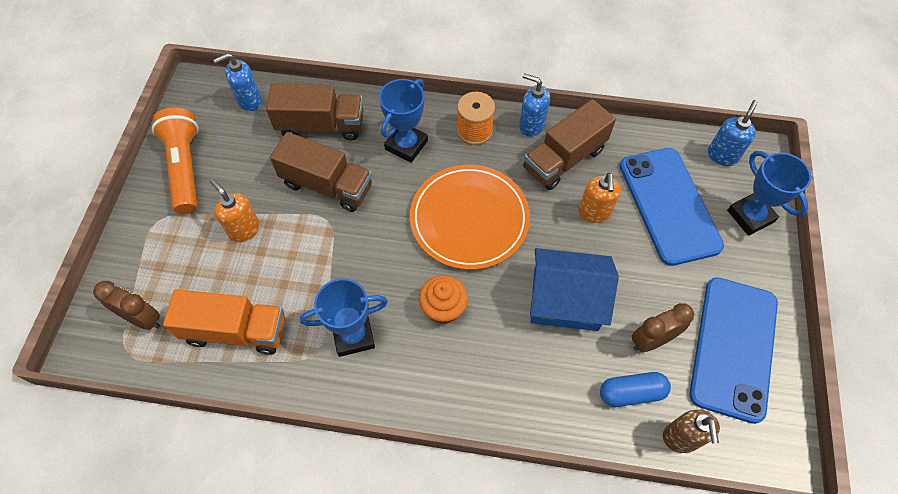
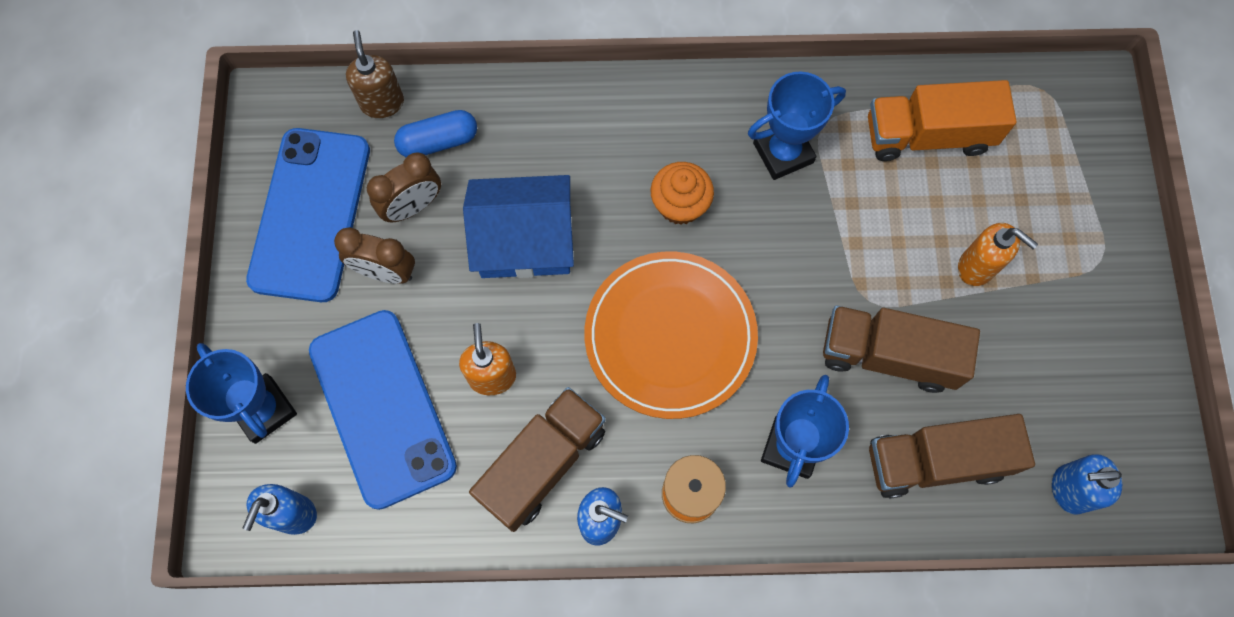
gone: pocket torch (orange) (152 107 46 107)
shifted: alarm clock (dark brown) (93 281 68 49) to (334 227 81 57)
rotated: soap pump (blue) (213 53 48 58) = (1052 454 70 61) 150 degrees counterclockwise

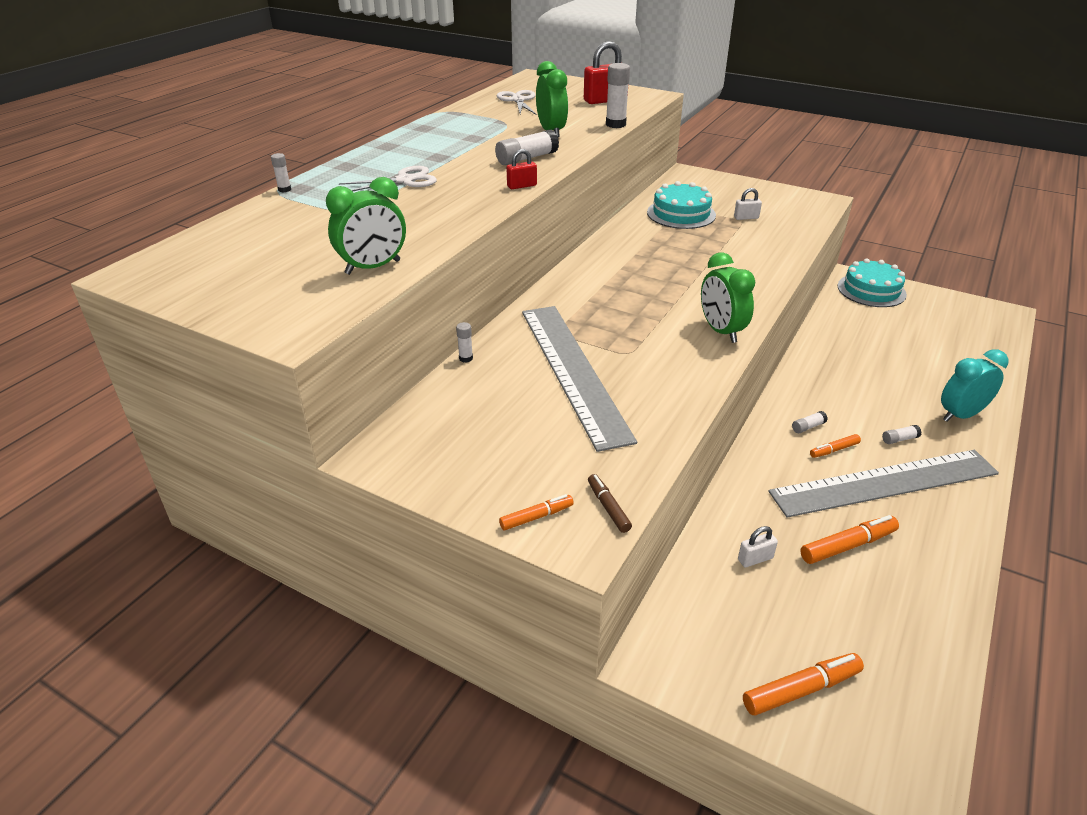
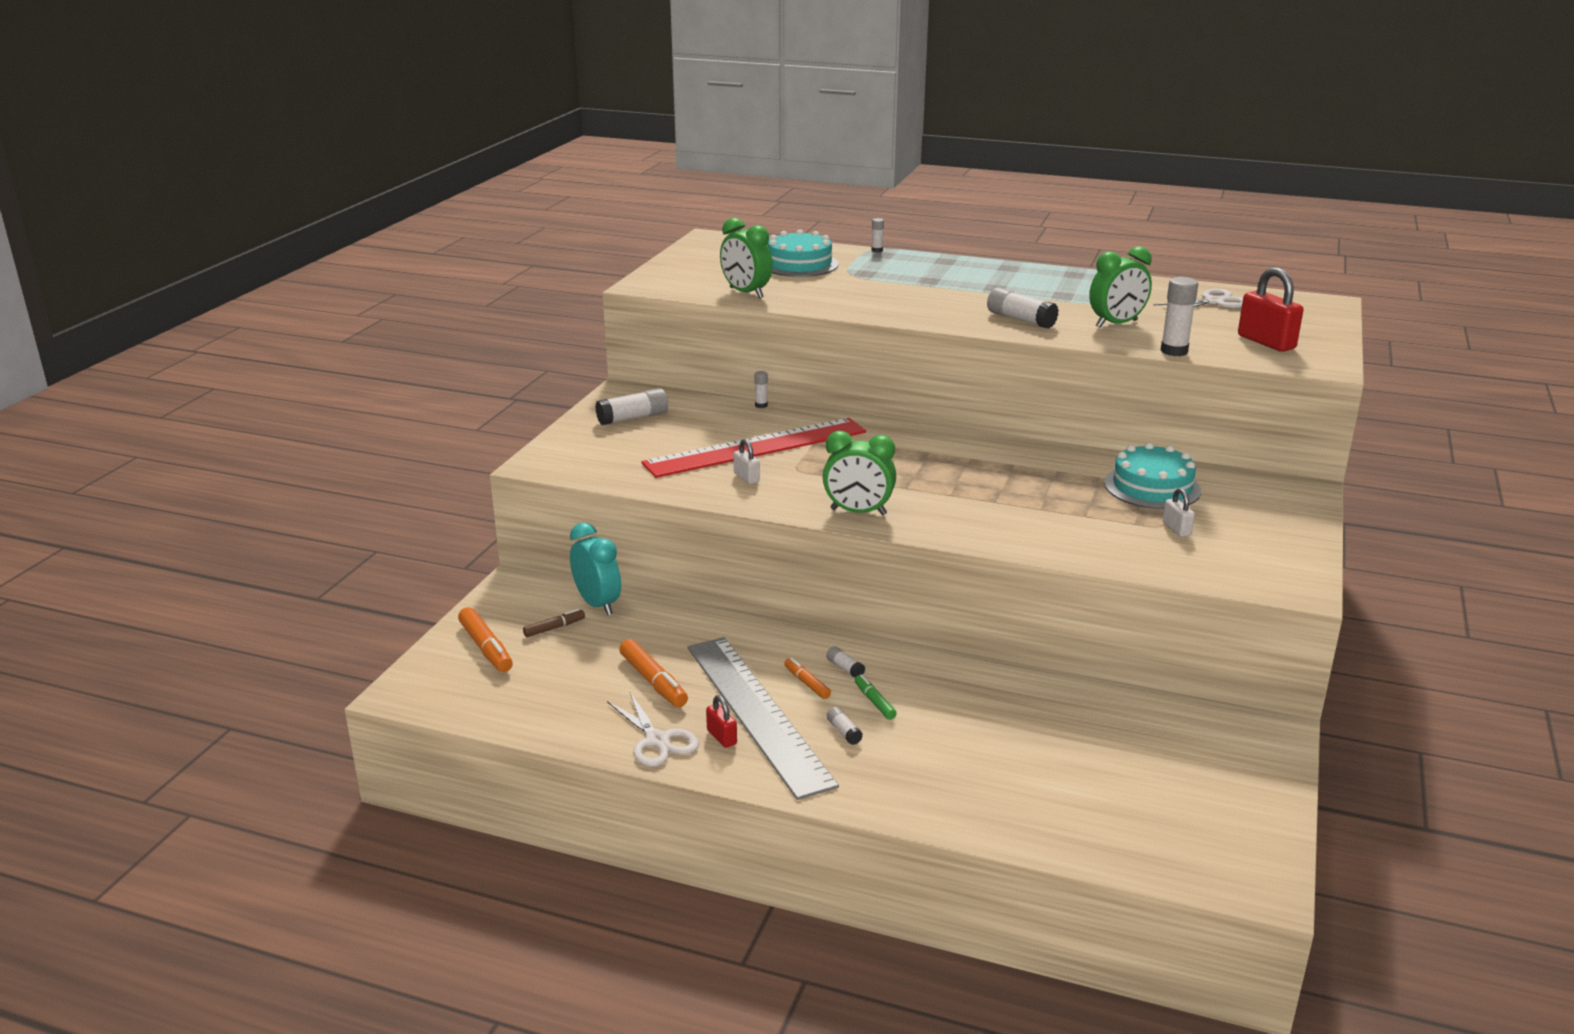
gone: marker pen (orange) (499 494 75 36)
new: glue stick (pure white) (595 388 73 37); marker pen (emerald) (855 674 42 46)
shifted: small lock (red) (506 149 31 40) to (706 695 31 53); scissors (pure white) (339 166 98 25) to (607 692 92 75); layer cake (teal) (838 258 69 49) to (767 229 71 48); alarm clock (teal) (941 349 68 73) to (570 523 51 92); marker pen (dark brown) (588 474 44 59) to (523 609 62 28); small lock (pure white) (738 526 40 41) to (734 439 26 45)
repainted: measuring stick (grey) (522 306 115 146) to measuring stick (red) (641 418 225 60)
rotated: alarm clock (emerald) (701 253 54 90) = (823 431 73 84) 135 degrees counterclockwise

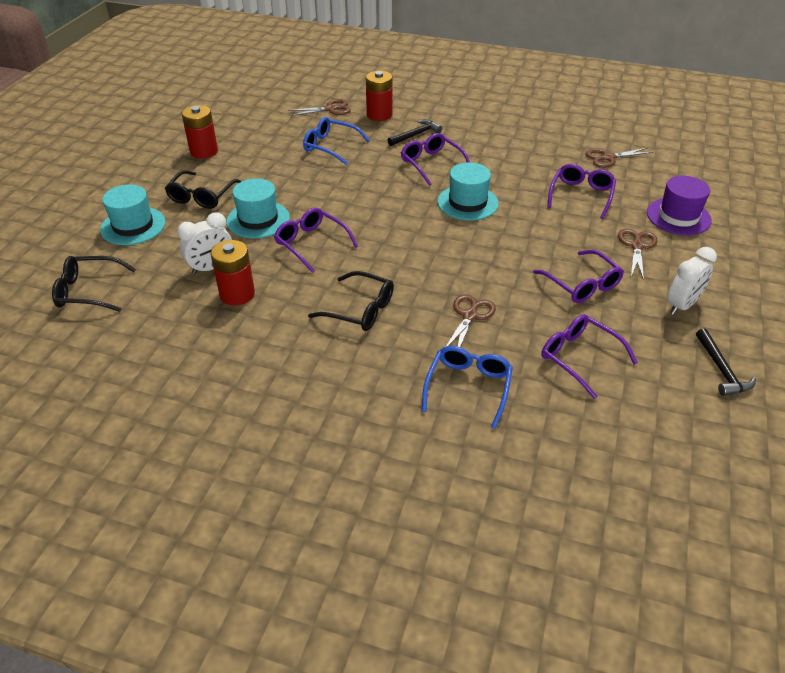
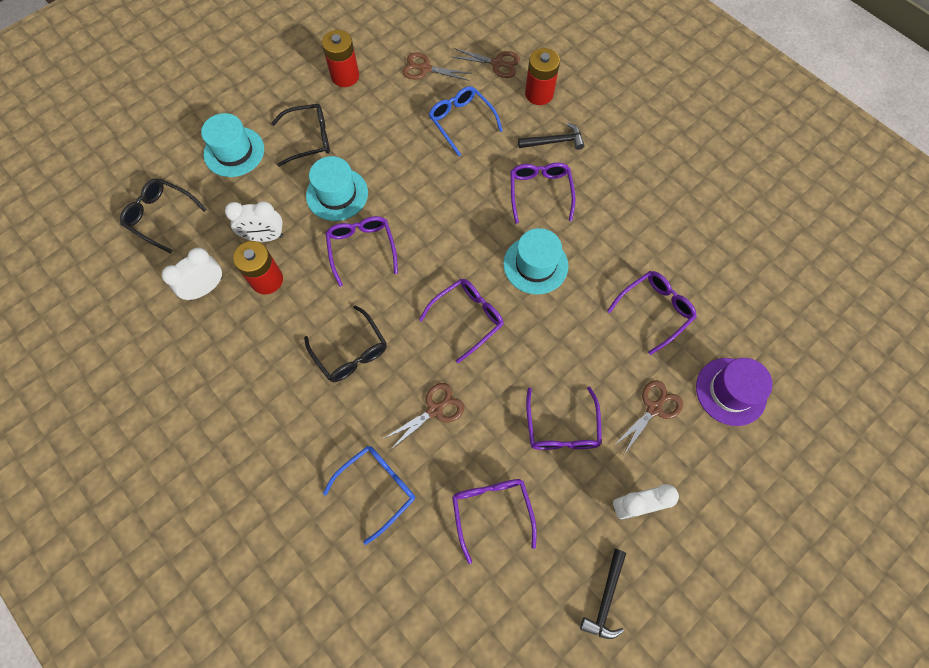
new: alarm clock (pure white) (162 248 61 53); eyeglasses (purple) (419 279 85 84)
shifted: scissors (dark brown) (585 148 68 20) to (402 52 68 29)
rotated: eyeglasses (ebony) (165 170 76 39) = (271 104 59 63) 150 degrees counterclockwise

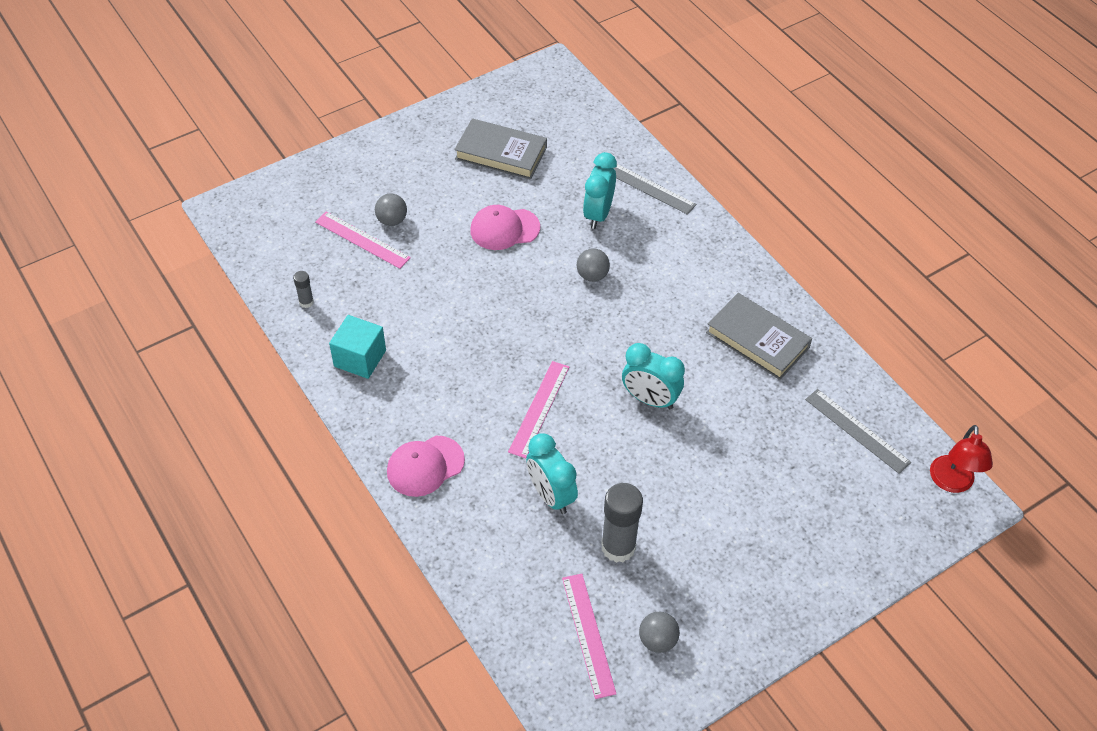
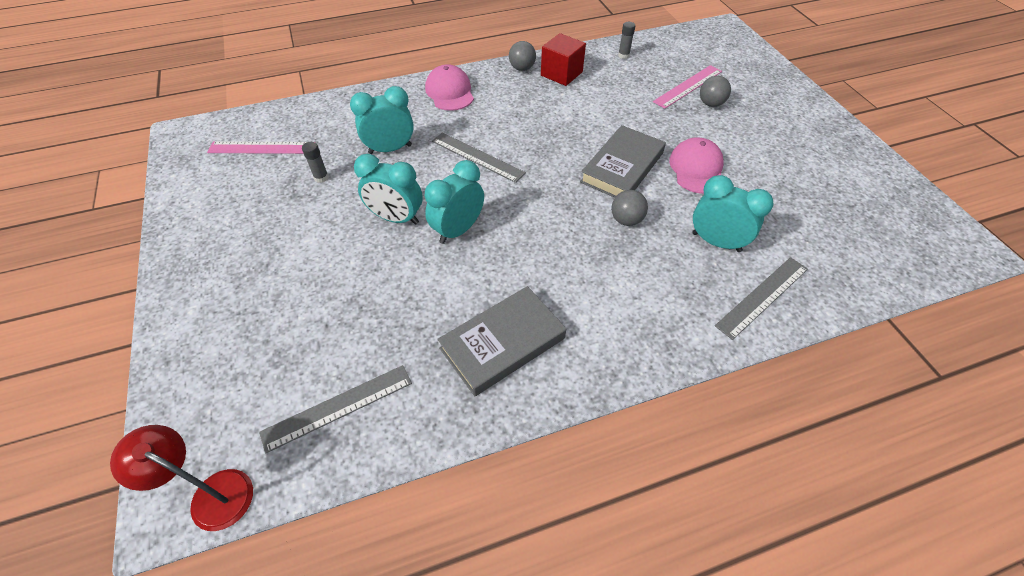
new: alarm clock (teal) (354 154 69 71)
shifted: hardcover (grey) (454 118 93 62) to (580 125 86 73); sphere (grey) (639 612 41 41) to (509 41 27 30)
repainted: block (teal) (329 315 57 64) to block (red) (541 33 45 53); measuring stick (pink) (508 361 61 97) to measuring stick (grey) (432 132 94 51)
scaled: glue stick (grey) (601 483 42 80) = (302 142 27 41) x0.48

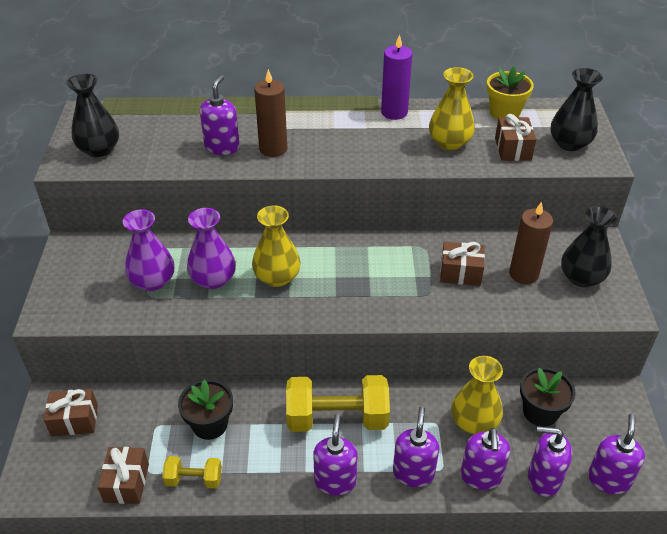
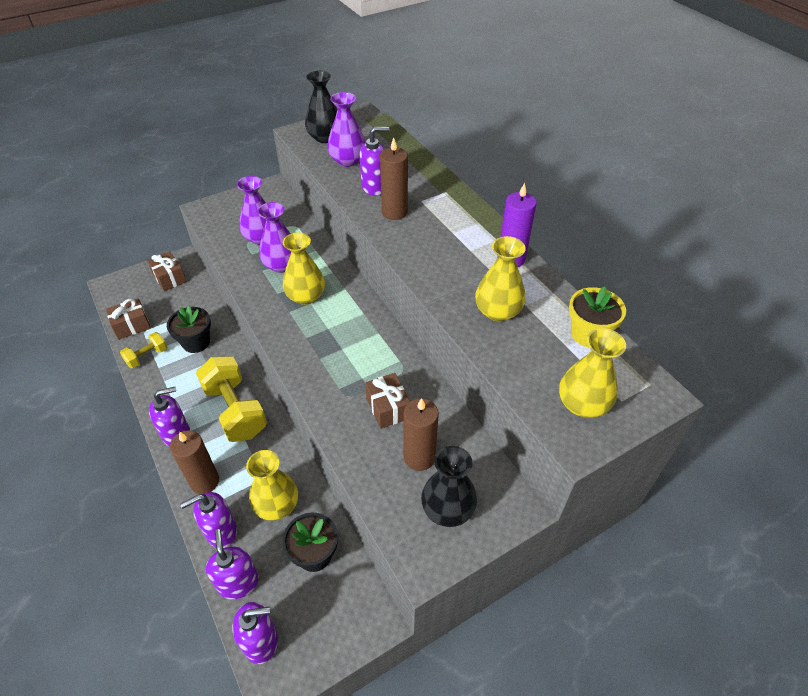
gone: gift (dark brown) (495 114 41 47)
new: flower vase (purple) (327 92 38 75)
swapped: soap pump (purple) (393 406 46 81) to pillar candle (dark brown) (170 431 49 63)
repainted: flower vase (ebony) (550 68 53 83) to flower vase (bright yellow) (559 328 67 90)
rotated: dumbbell (bright yellow) (162 456 60 32) = (120 332 47 36) 75 degrees clockwise

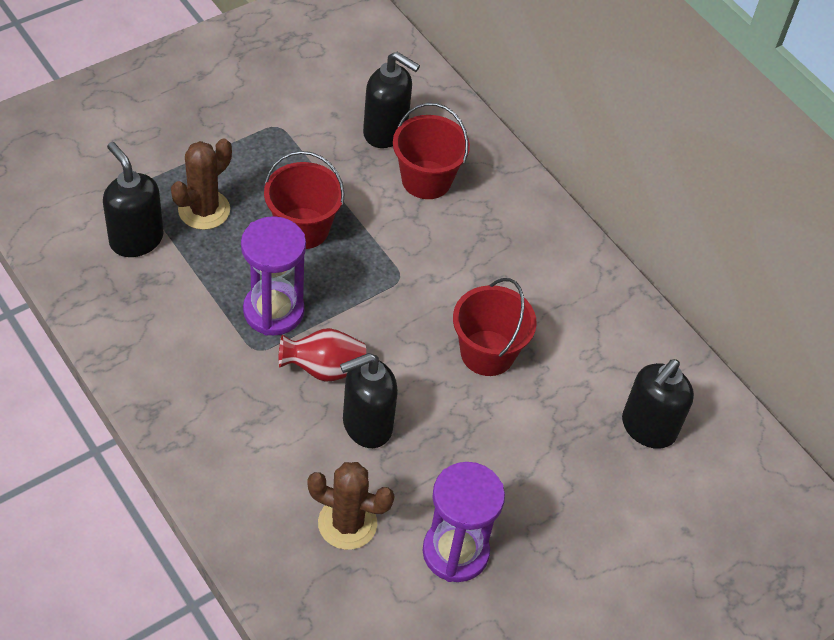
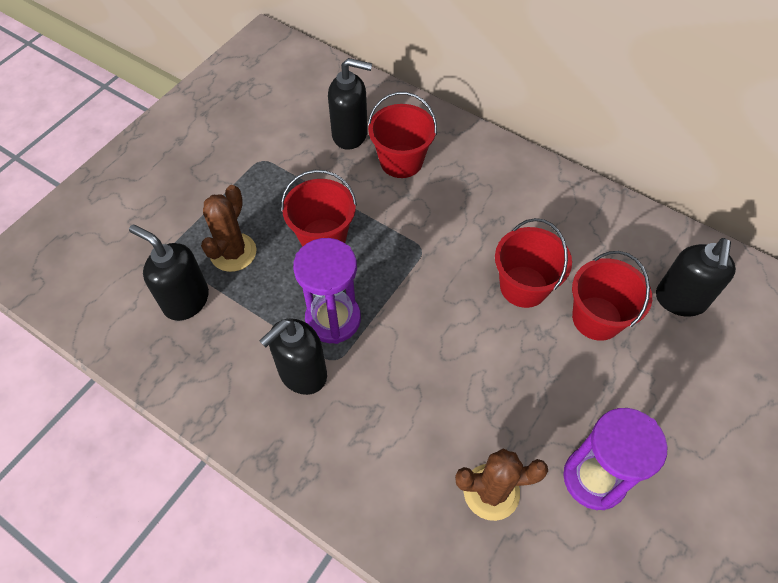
gone: flower vase (red) (278 328 88 54)
new: pail (red) (572 251 80 90)
shifted: soap pump (ebony) (340 353 58 95) to (259 318 68 77)

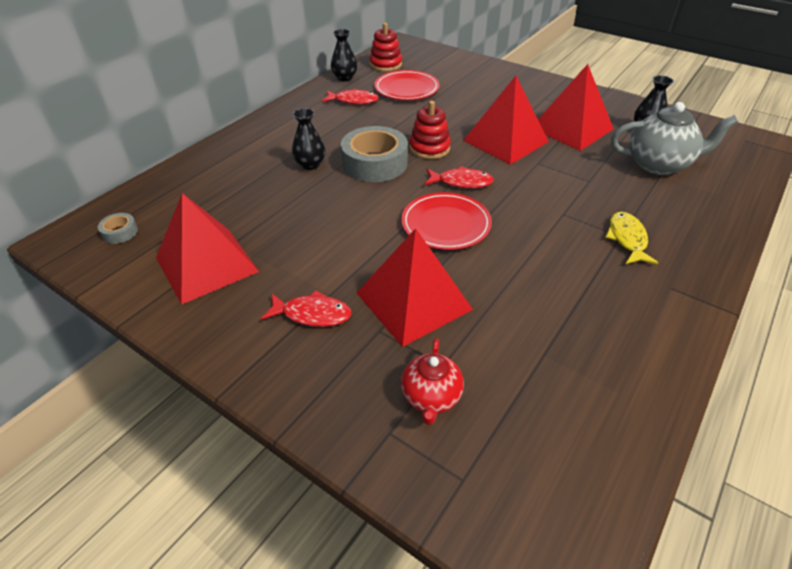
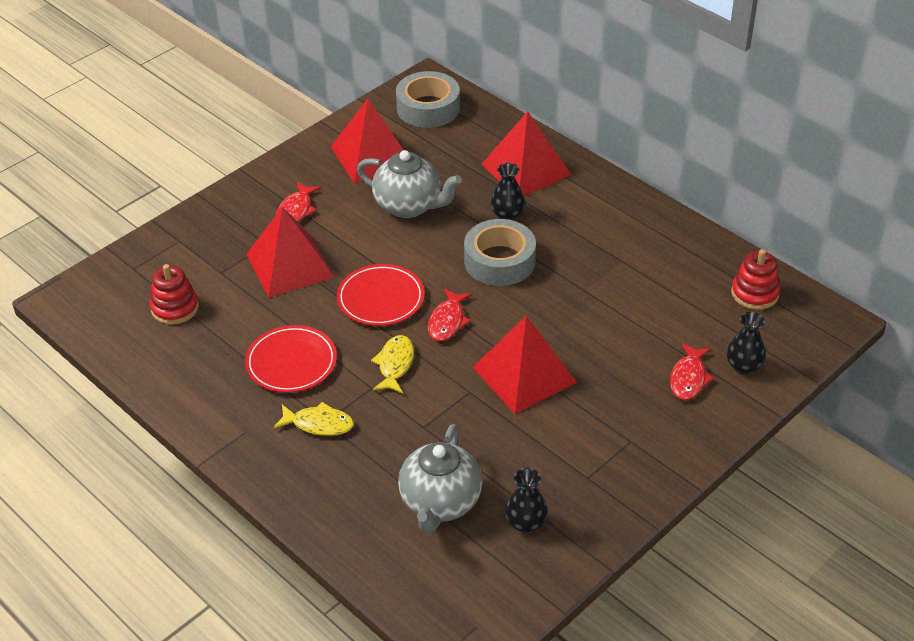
gone: china teapot (red) (401 339 63 86)
new: china teapot (grey) (357 150 105 68); fish (bright yellow) (371 335 43 58)
shifted: flower vase (ebony) (331 29 26 52) to (727 312 39 62); pyramid shape (red) (538 64 76 87) to (481 111 90 85); dinner plate (red) (374 70 65 30) to (245 325 92 68); fish (red) (322 89 57 16) to (670 343 44 57); stacking rings (red) (409 101 42 58) to (150 264 49 61)
scaled: roll of tape (grey) (98 213 40 31) = (396 71 64 57) x2.23

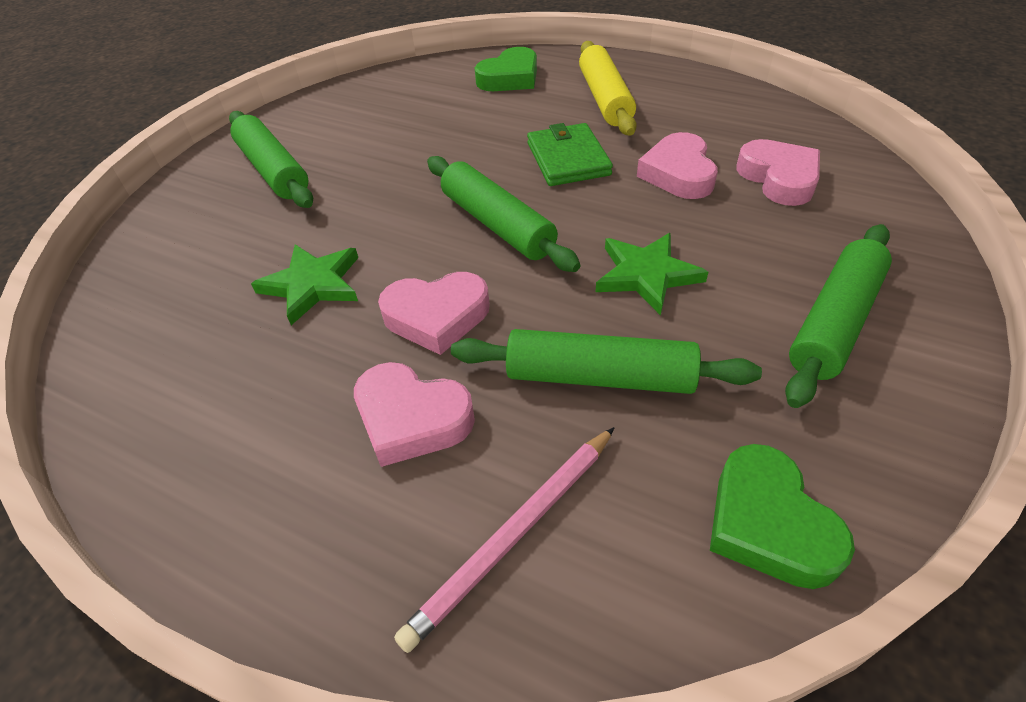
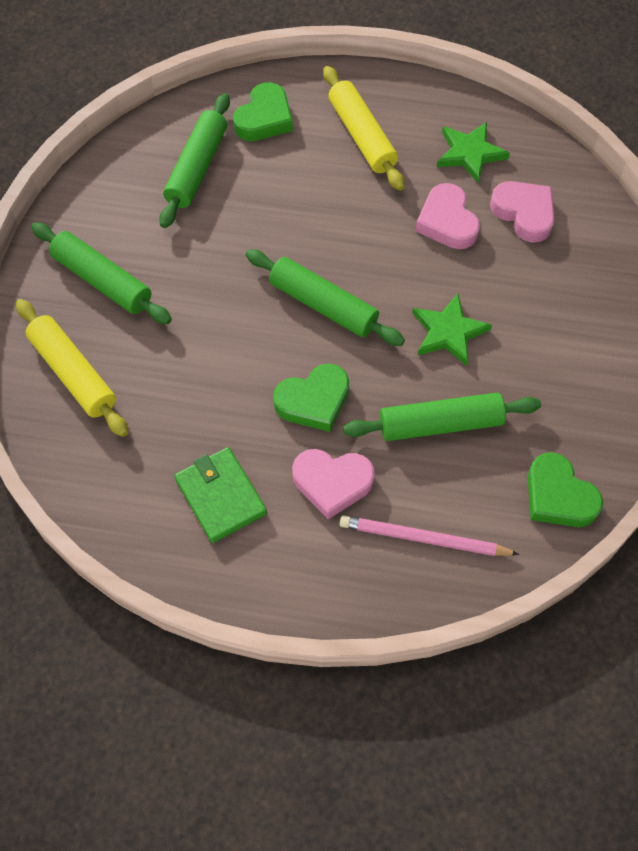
new: rolling pin (bright yellow) (16 299 112 138)
shifted: card wallet (emerald) (527 123 86 63) to (175 447 92 96); rolling pin (emerald) (785 224 107 184) to (159 93 71 135); star (emerald) (251 244 107 81) to (437 122 73 61)
repainted: heart shape (pink) (378 272 112 83) to heart shape (emerald) (273 364 76 68)
rotated: lead pencil (pink) (394 427 221 226) = (339 515 180 41) 75 degrees clockwise

